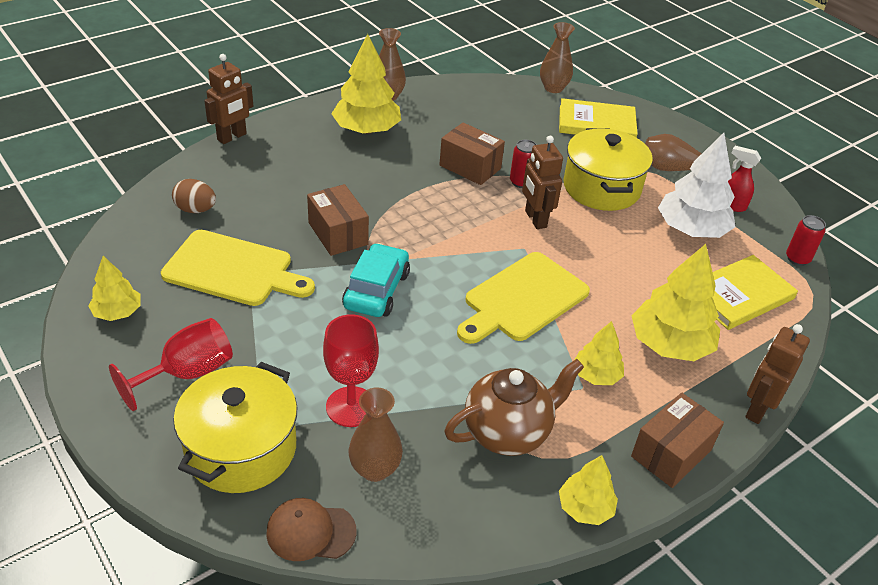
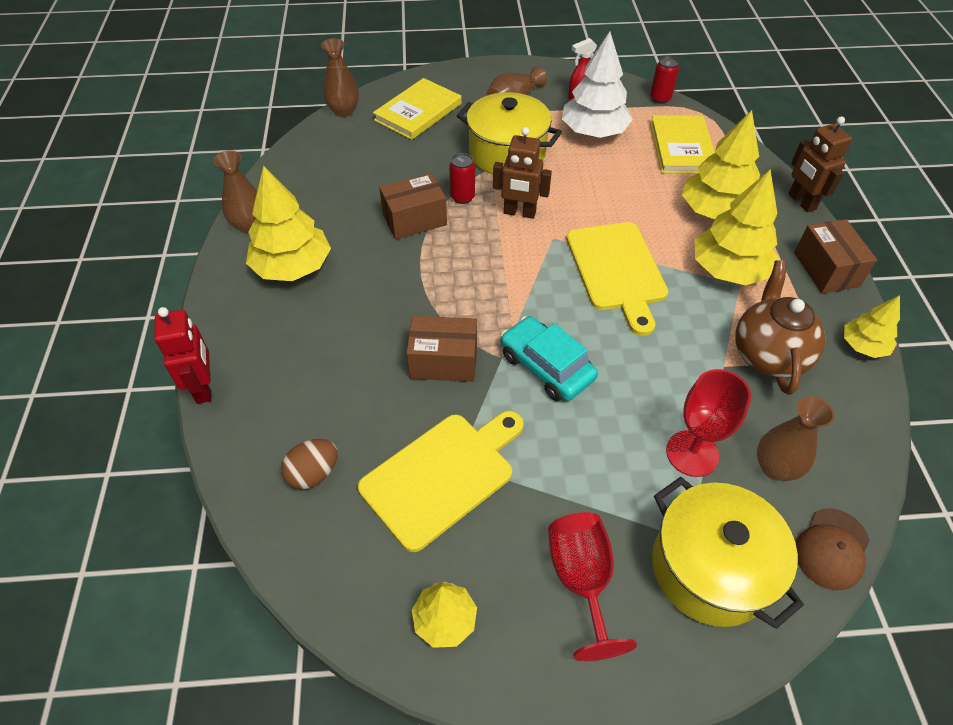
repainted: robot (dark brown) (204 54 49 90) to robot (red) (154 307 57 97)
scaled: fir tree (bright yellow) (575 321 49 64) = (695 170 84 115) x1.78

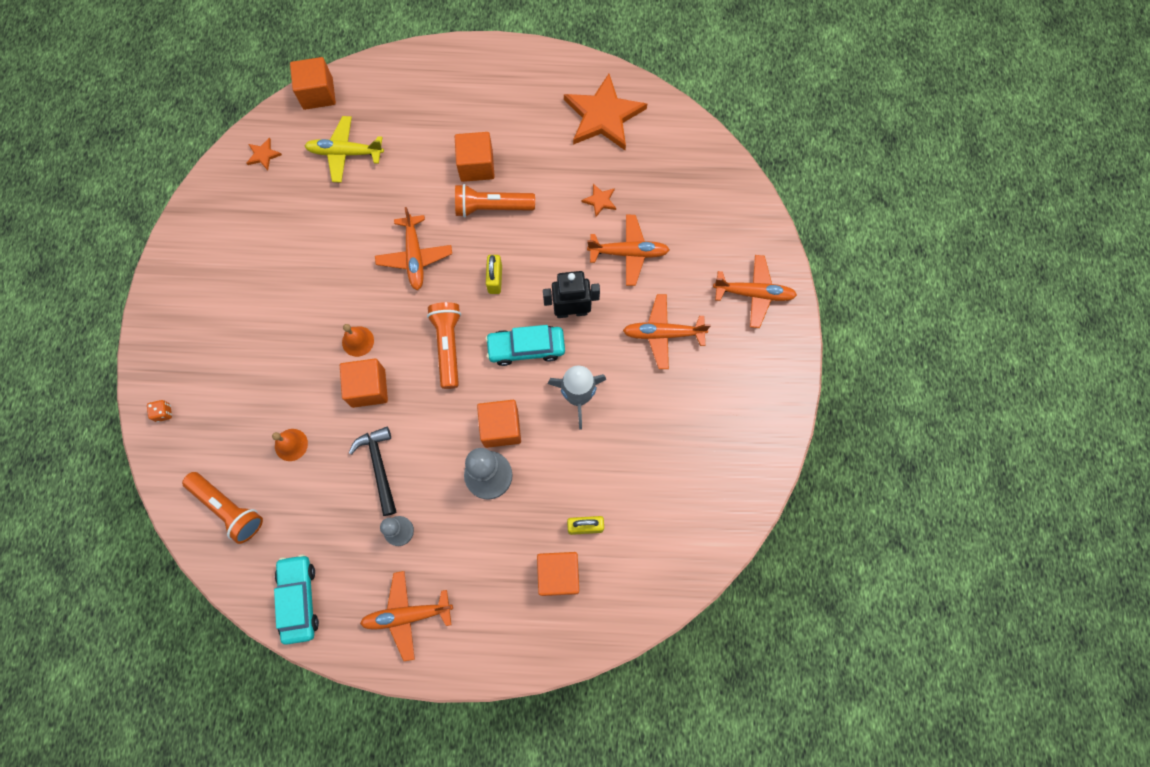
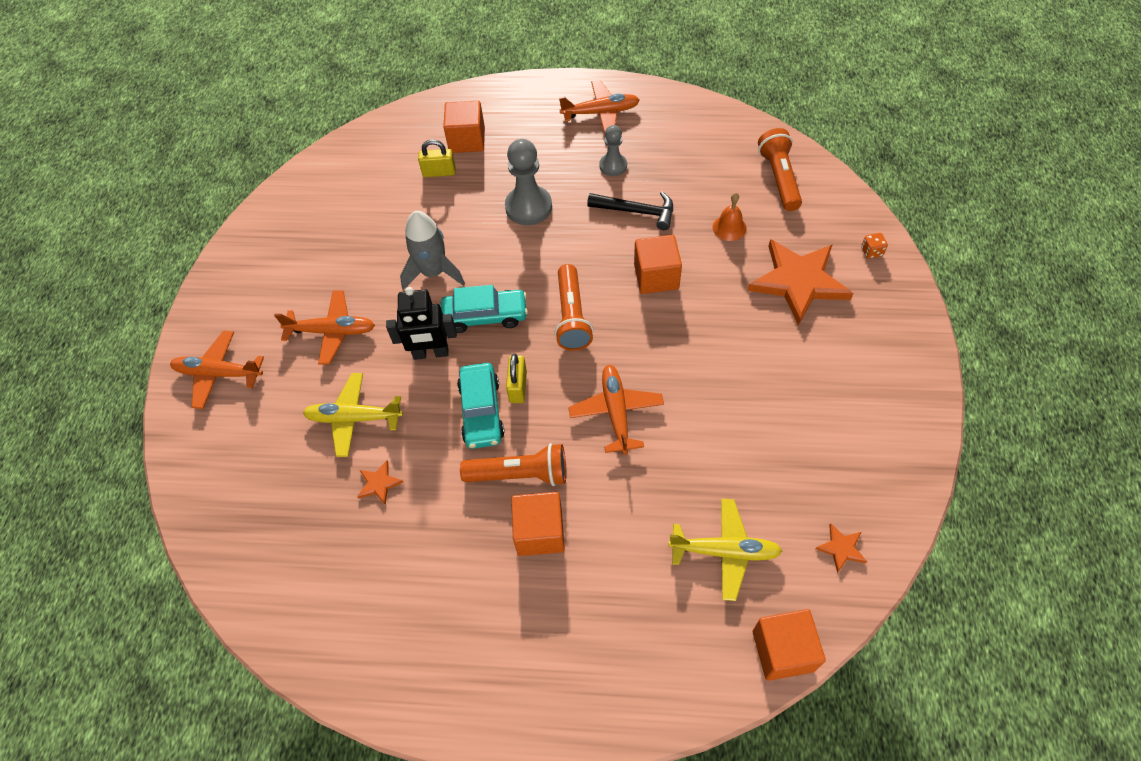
gone: school bell (orange) (342 324 32 33); block (orange) (477 400 44 48)
shifted: star (orange) (564 74 83 76) to (747 239 106 87); automobile (teal) (274 554 45 91) to (457 363 48 86)
repainted: aeroplane (orange) (587 215 83 71) to aeroplane (bright yellow) (303 373 100 84)
rotated: claw hammer (ebony) (349 427 47 89) = (587 191 86 39) 60 degrees counterclockwise; pocket torch (orange) (182 472 81 72) = (758 128 44 83) 45 degrees clockwise

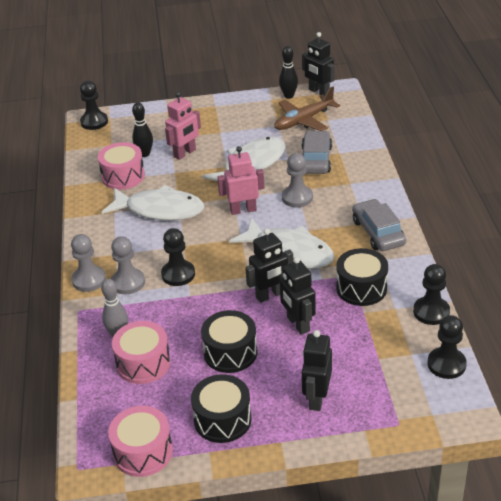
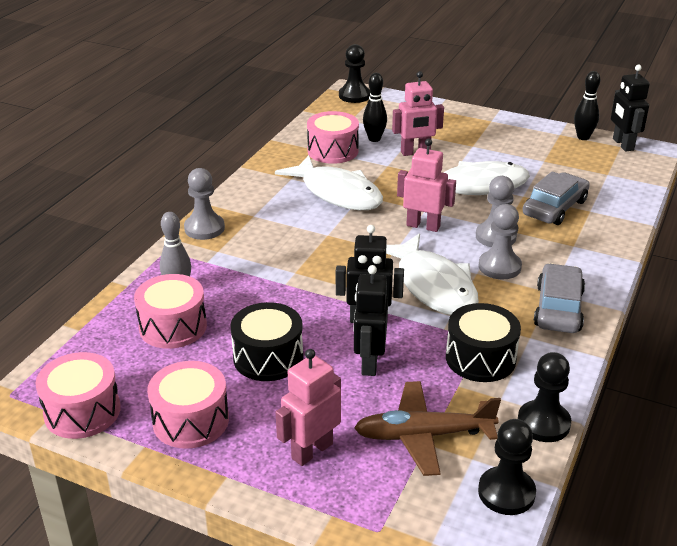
gone: game pawn (ebony) (161 228 34 58)
shifted: aeroplane (dark brown) (274 87 66 44) to (354 381 147 95); game pawn (grey) (111 236 34 58) to (479 204 43 75)
repainted: robot (ebony) (302 330 30 81) to robot (pink) (276 349 65 117); snare drum (ebony) (191 374 61 69) to snare drum (pink) (147 361 82 88)

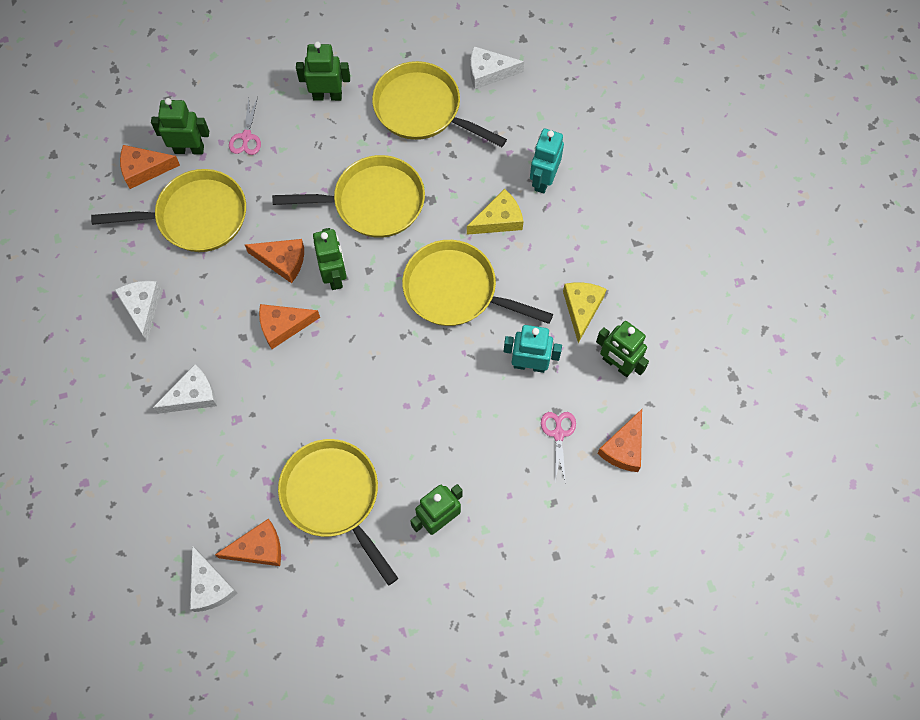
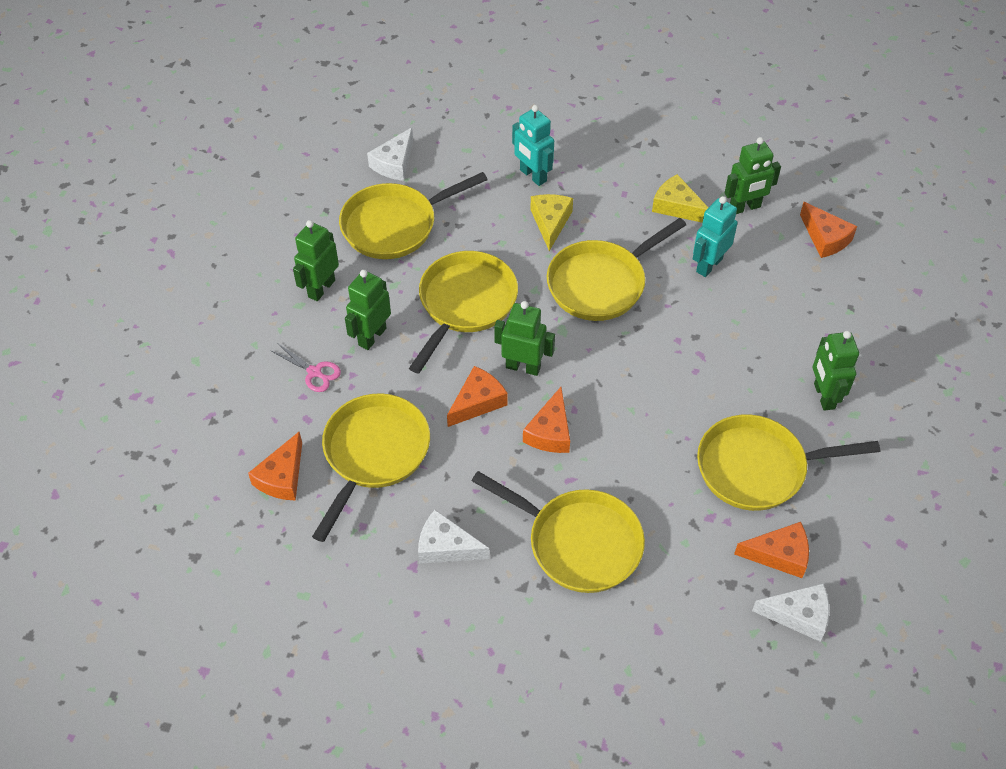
gone: scissors (pink) (541 412 35 70)
shifted: robot (emerald) (151 98 58 57) to (345 270 46 80)
swapped: cheese (pure white) (153 364 64 50) to skillet (bright yellow) (472 471 173 122)
rotated: cheese (orange) (215 519 66 47) = (734 522 75 56) 75 degrees clockwise

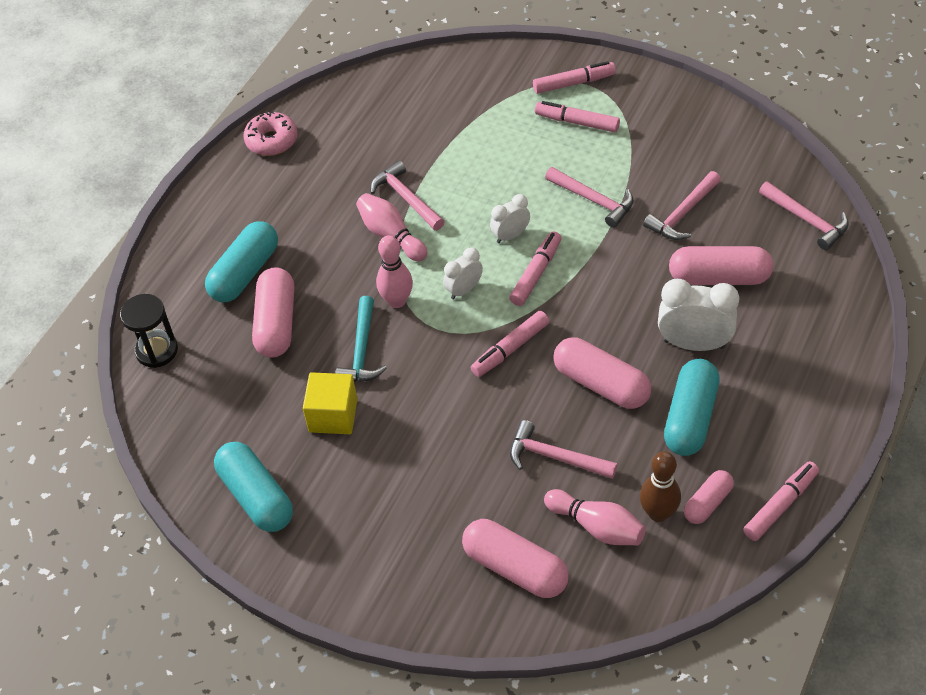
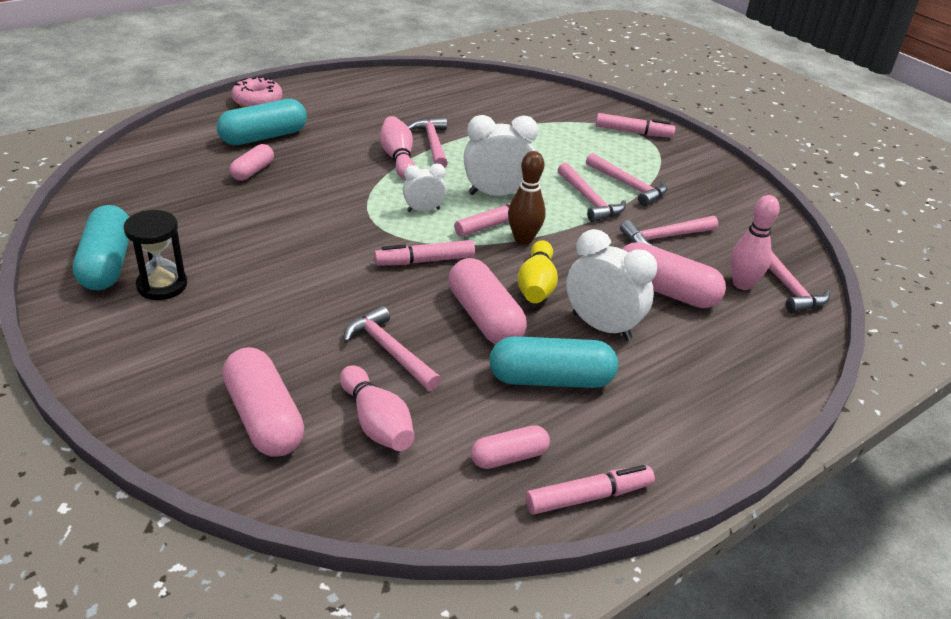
gone: marker pen (pink) (535 101 85 31); claw hammer (teal) (335 296 52 86); block (bright yellow) (303 372 54 62)
new: claw hammer (pink) (586 153 81 53); bowling pin (bright yellow) (517 240 41 63)
shifted: donut (pink) (243 111 55 45) to (231 77 52 30); bowling pin (pink) (376 235 37 73) to (730 195 50 95); sand timer (ebony) (120 294 58 74) to (123 210 64 90); bowling pin (dark brown) (640 451 41 71) to (508 151 38 94)
rotated: capsule (teal) (664 359 56 97) = (489 336 129 52) 45 degrees clockwise
scaled: alarm clock (pure white) (490 194 40 49) = (464 115 74 81) x1.73; capsule (pink) (252 267 42 91) = (229 144 45 37) x0.59

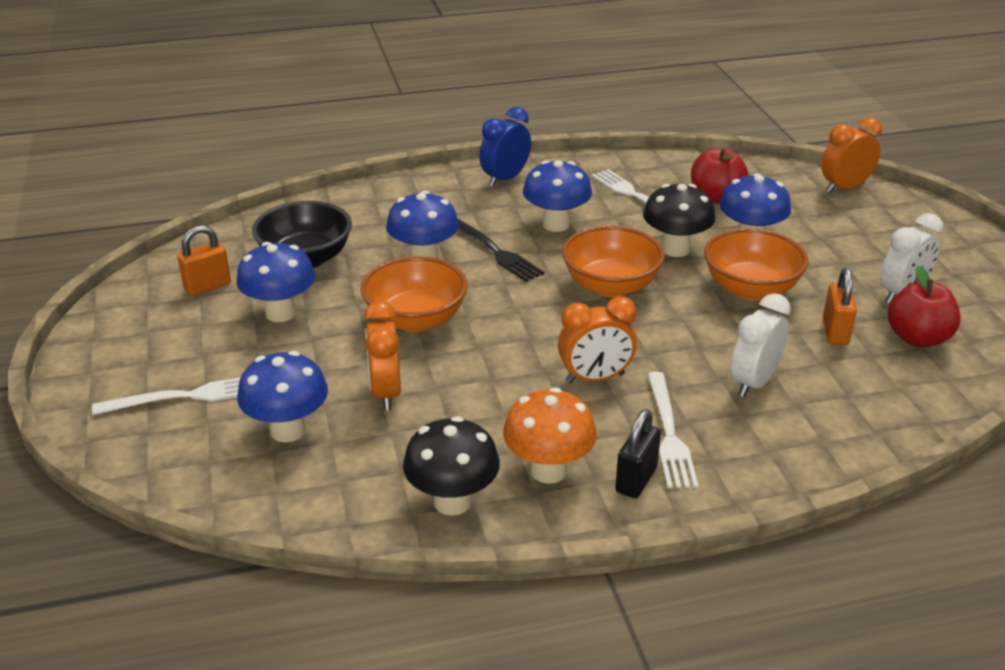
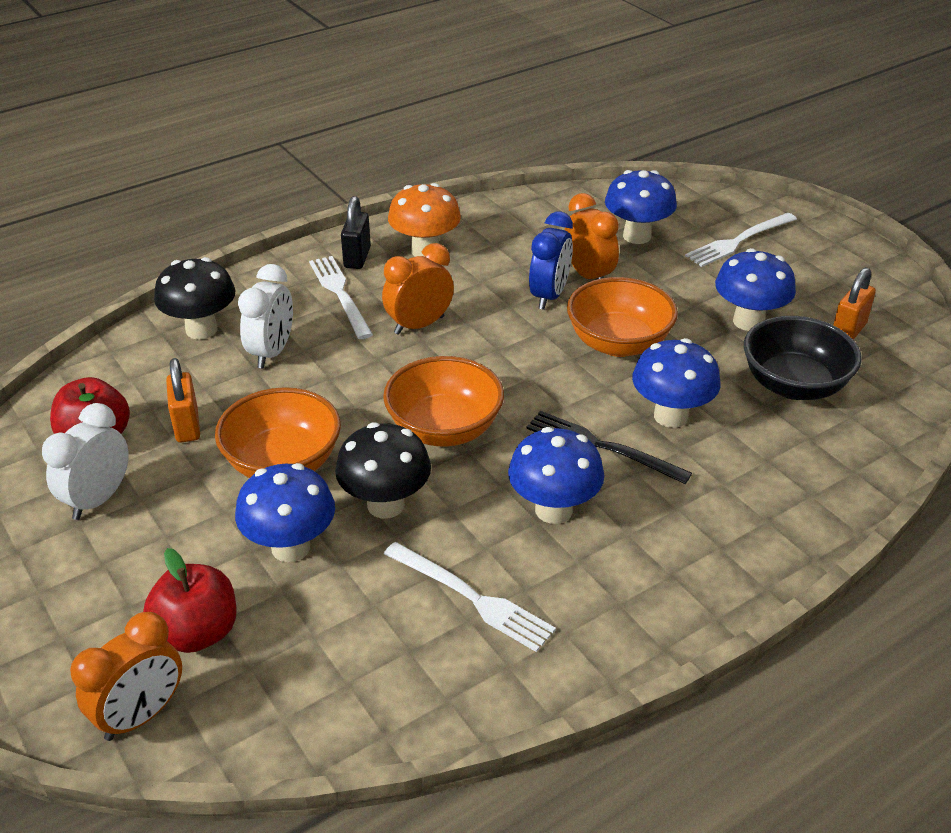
shifted: alarm clock (blue) (479 107 52 80) to (529 212 44 98); toy apple (red) (691 148 57 56) to (143 548 94 105); toadstool (ebony) (403 416 97 100) to (154 257 81 83)

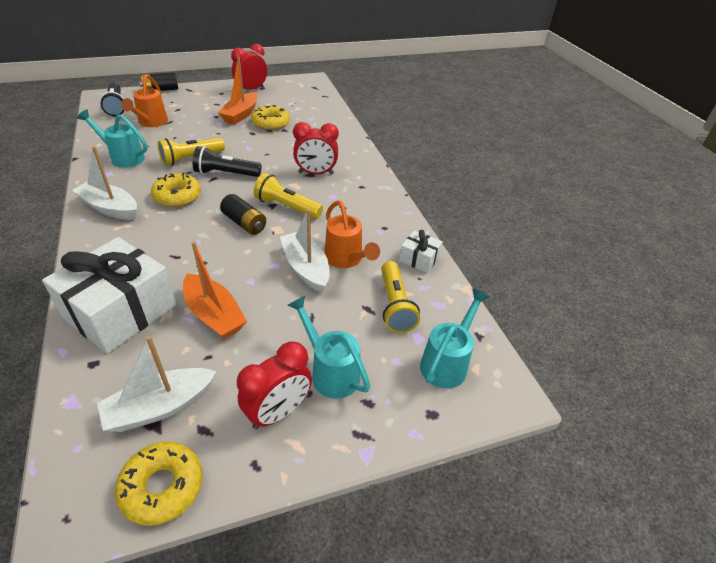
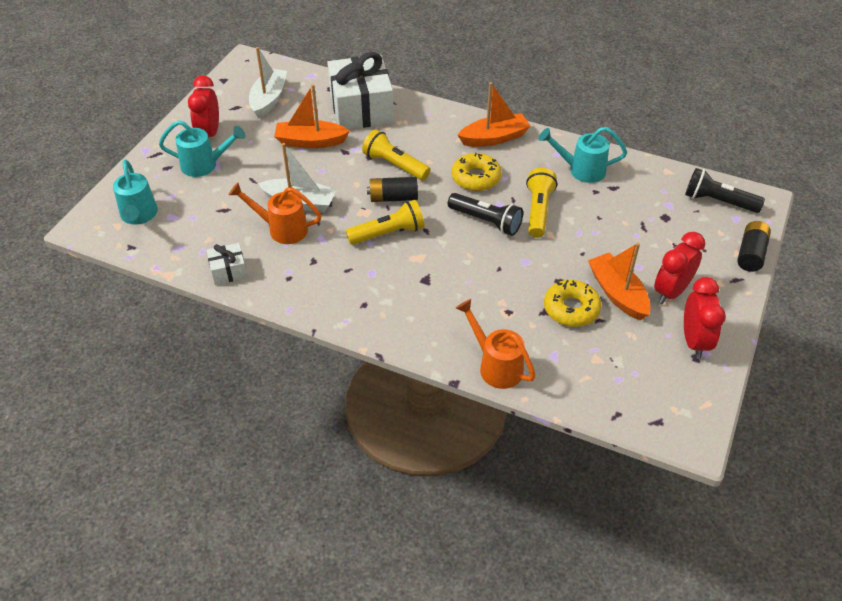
gone: donut (bright yellow) (115 441 88 85)
shifted: watering pot (orange) (121 74 47 53) to (456 299 80 90); alarm clock (red) (293 122 46 53) to (654 232 51 72); pocket torch (bright yellow) (381 261 39 72) to (362 129 69 52)
repainted: toy boat (pure white) (72 146 65 74) to toy boat (orange) (458 82 73 65)
rotated: watering pot (teal) (77 109 71 59) = (539 127 88 56) 150 degrees counterclockwise; pocket torch (ebony) (193 146 68 31) = (448 193 75 43) 75 degrees clockwise

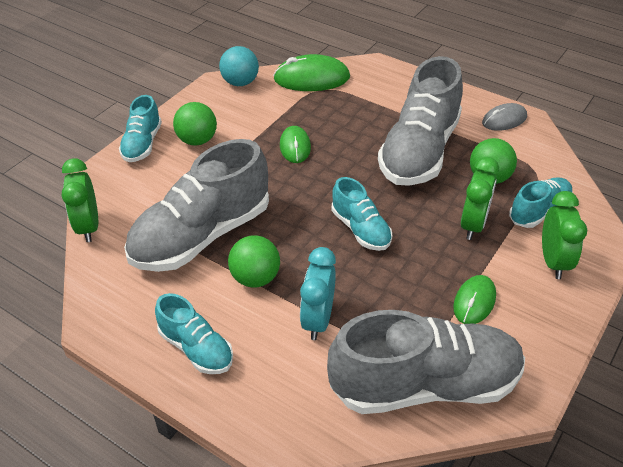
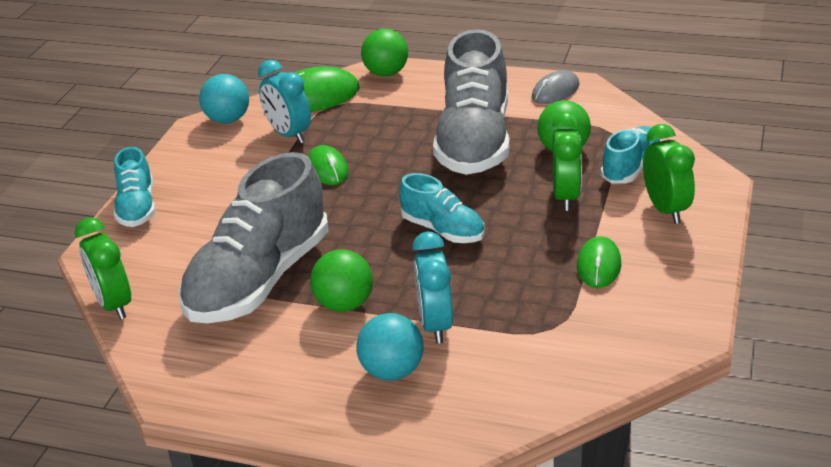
gone: lace-up shoe (teal) (155 293 78 81); lace-up shoe (grey) (327 310 198 104)
new: alarm clock (teal) (258 60 53 83); sphere (teal) (356 313 68 68)
shifted: sphere (emerald) (173 102 44 44) to (361 29 47 47)

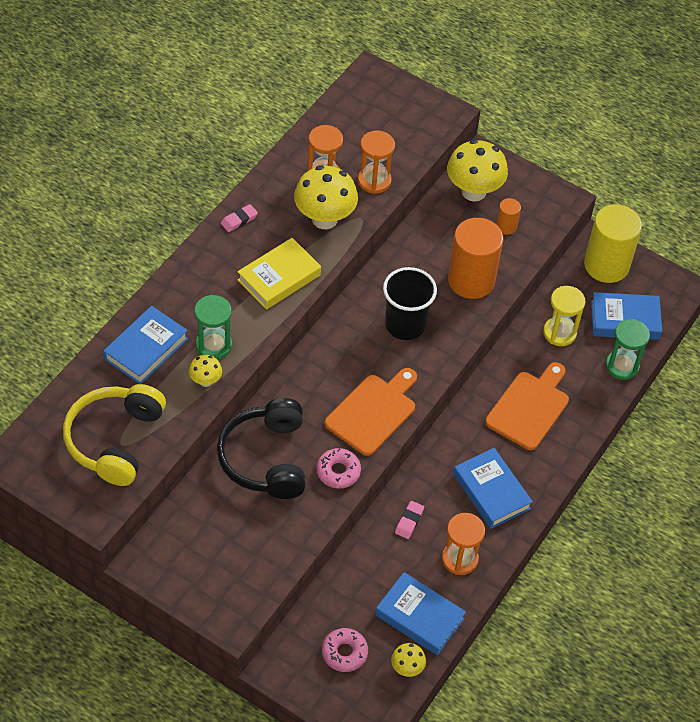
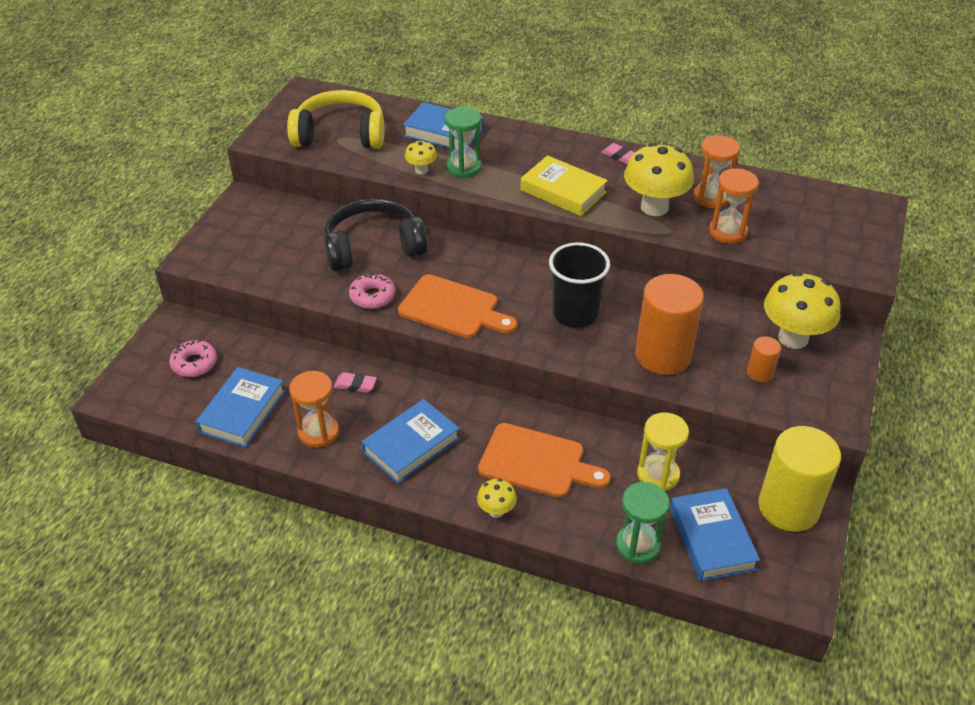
shifted: toadstool (bright yellow) (391 643 35 34) to (477 479 40 39)

